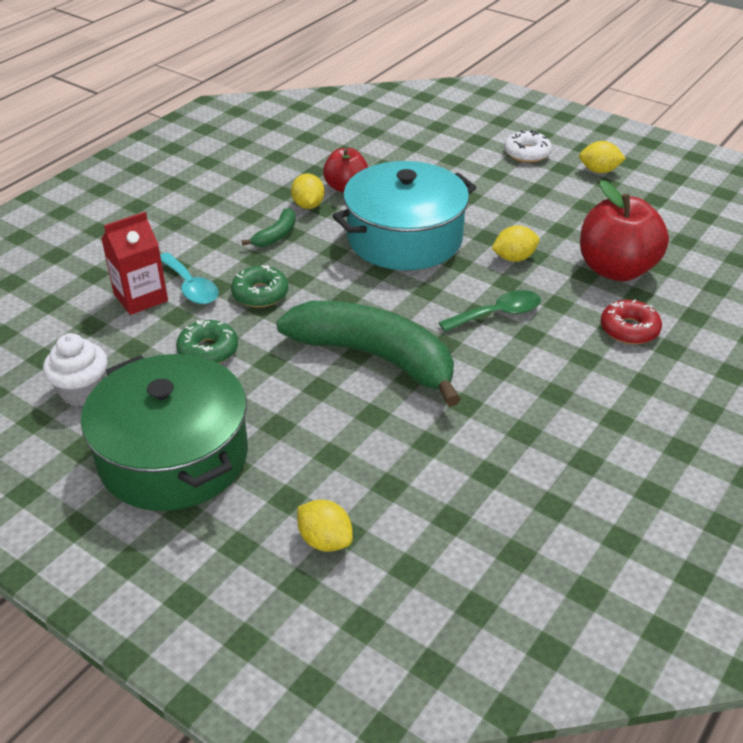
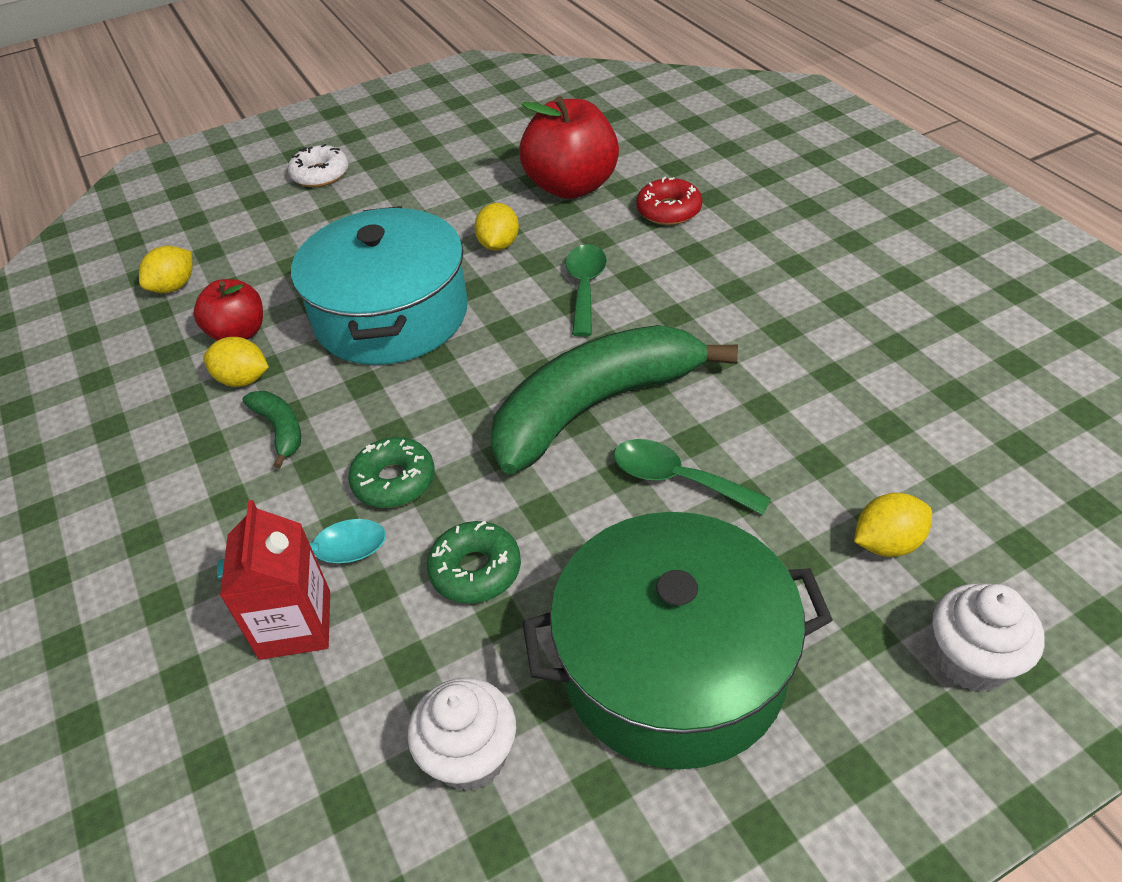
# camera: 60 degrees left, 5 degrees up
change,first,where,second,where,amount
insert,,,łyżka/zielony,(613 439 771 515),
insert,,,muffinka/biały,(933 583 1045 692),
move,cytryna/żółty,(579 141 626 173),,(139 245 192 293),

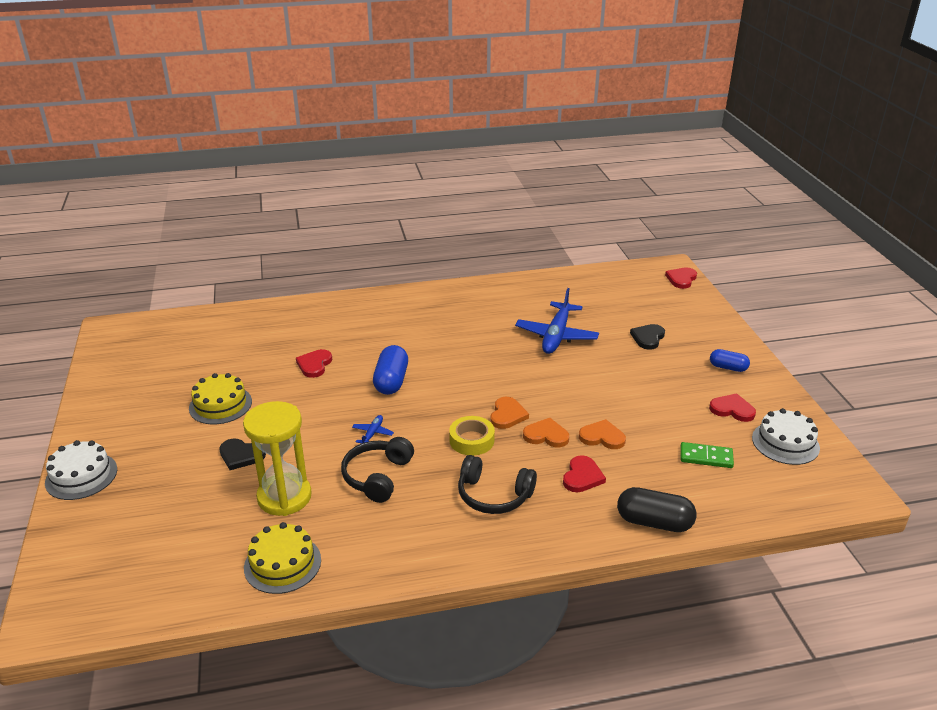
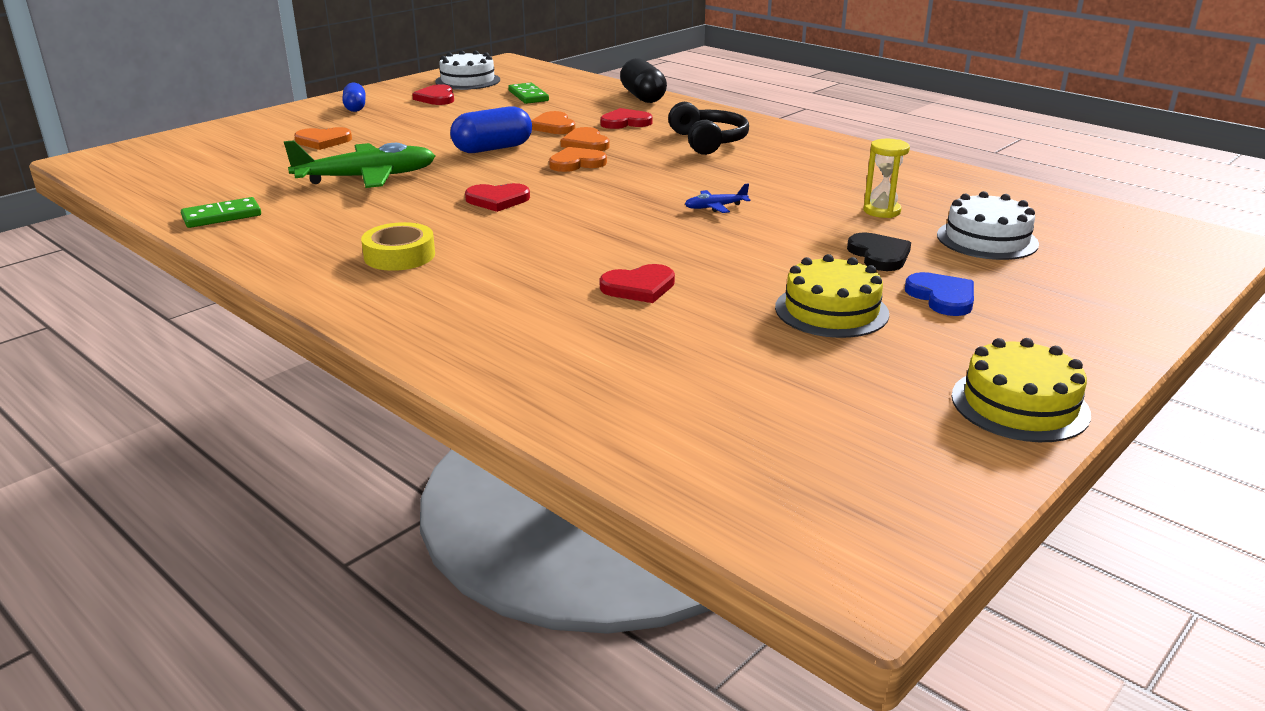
# camera: 125 degrees left, 5 degrees down
change,first,where,second,where,amount
delete,słuchawki/czarny,(341 437 414 503),,,
insert,,,kostka domina/zielony,(181 197 261 228),
insert,,,serce/niebieski,(905 272 974 316),
move,tort/biały,(45 440 117 500),,(937 191 1039 260),
move,tort/żółty,(244 522 321 594),,(951 338 1091 442),
move,kapsułka/niebieski,(373 345 408 395),,(450 106 532 153),
move,taśma klejąca/żółty,(449 416 495 455),,(361 222 435 271),
move,serce/czerwony,(665 268 697 289),,(465 183 530 212),
recolor,samolot/niebieski,(515 288 599 354),samolot/zielony,(284 140 435 188),
recolor,serce/czarny,(630 324 665 350),serce/pomarańczowy,(294 127 352 150),
resize,klepsydra/żółty,(243 401 312 516),,(863 139 910 218),x0.52

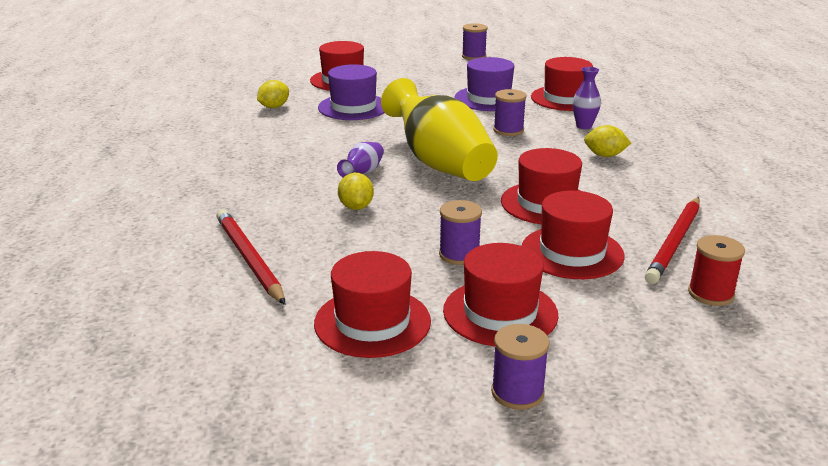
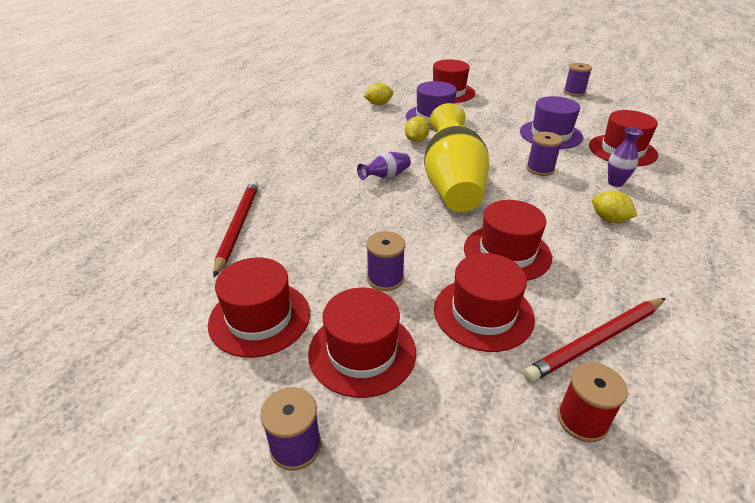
# camera: 30 degrees right, 10 degrees up
change,first,where,second,where,amount
move,cytryna/żółty,(338 173 374 210),,(405 116 430 142),

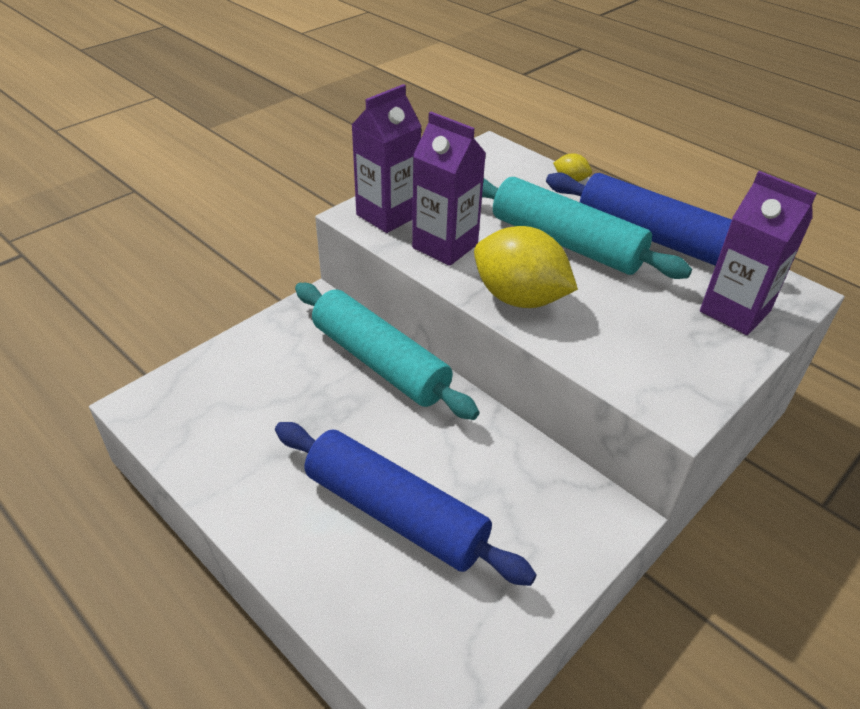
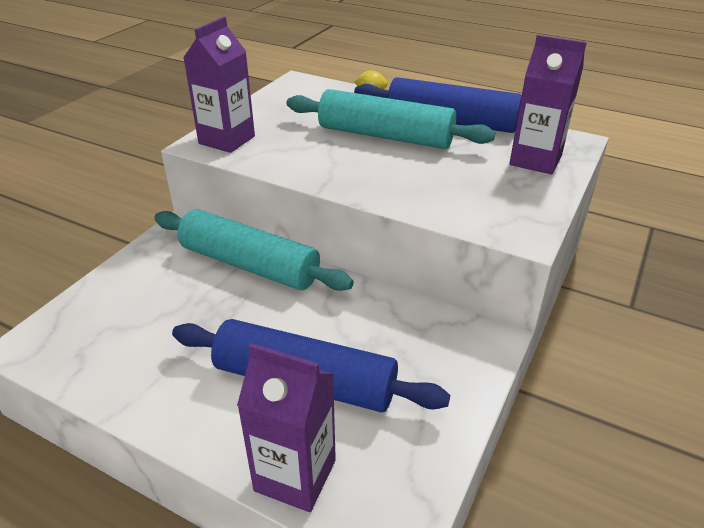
# camera: 15 degrees left, 5 degrees down
change,first,where,second,where,amount
delete,cytryna/żółty,(474 226 578 308),,,
move,karton mleka/fioletowy,(412 112 486 266),,(237 343 336 512),

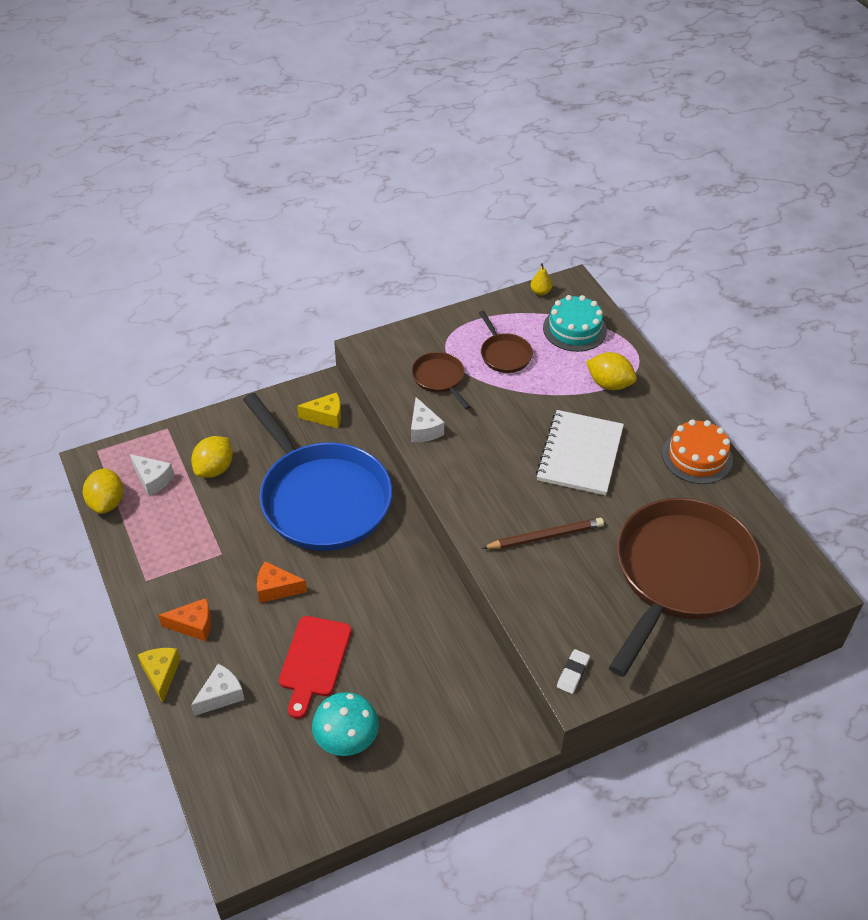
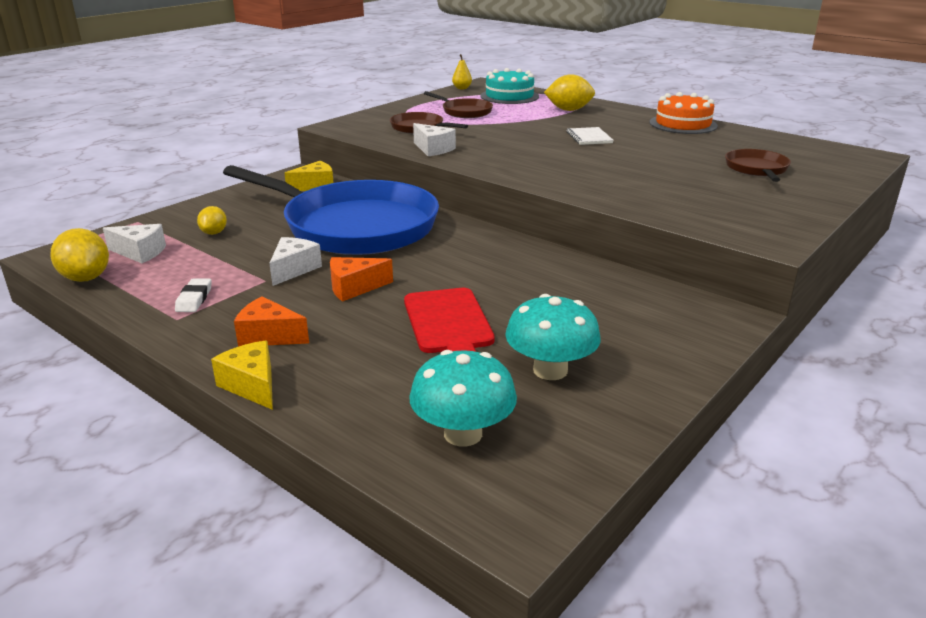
# camera: 25 degrees left, 20 degrees down
change,first,where,second,where,amount
delete,ołówek/brązowy,(482 518 604 549),,,
insert,,,grzyb/turkusowy,(409 350 517 446),
move,ser/biały,(191 664 244 716),,(269 237 322 286),
move,gumka do mazania/biały,(557 649 590 694),,(175 278 212 312),
rotate,ser/pomarańczowy,(158 598 211 641),,(234 296 309 347),135 degrees counterclockwise
resize,cytryna/żółty,(191 436 233 478),,(197 206 227 235),x0.60
resize,zeszyt/biały,(536 410 624 495),,(566 127 614 145),x0.49
resize,patelnia/brązowy,(609 498 762 677),,(725 149 791 182),x0.42

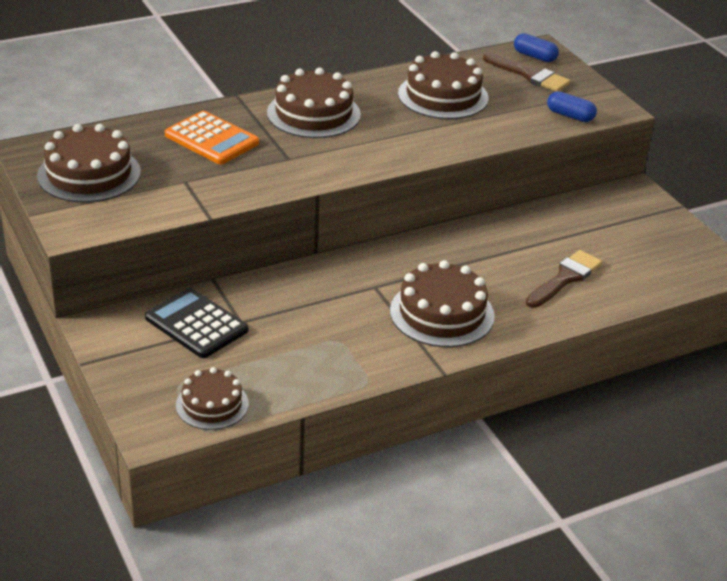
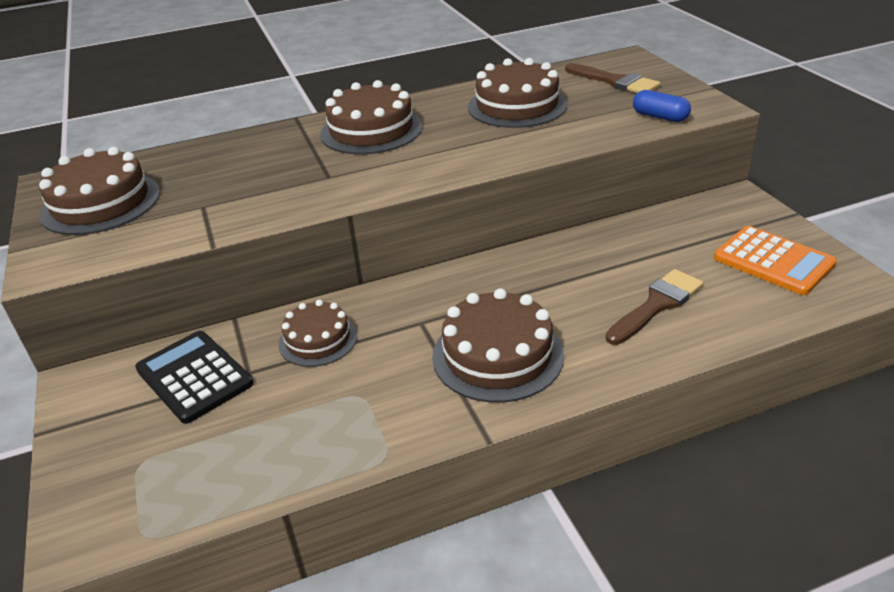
# camera: 10 degrees right, 0 degrees up
change,first,where,second,where,amount
delete,kapsułka/niebieski,(514 33 559 62),,,
move,kalkulator/pomarańczowy,(165 111 259 164),,(714 226 837 295),
move,tort/brązowy,(176 367 249 430),,(279 300 357 367),

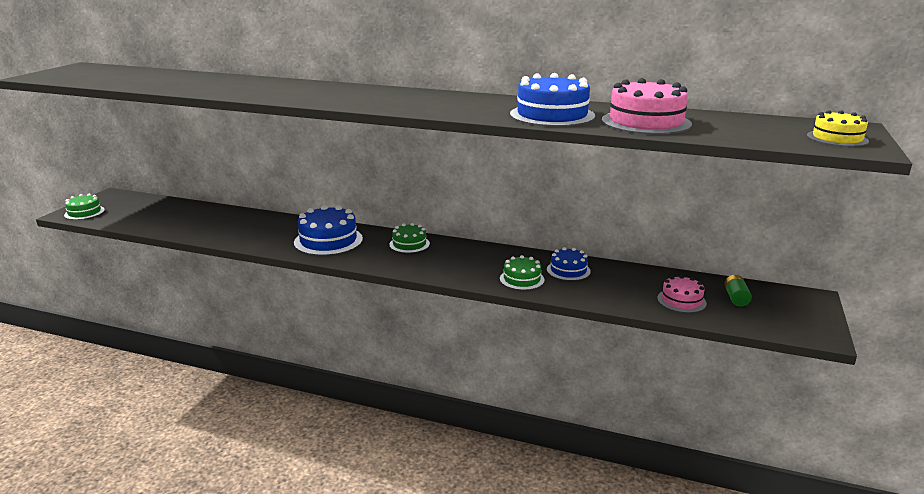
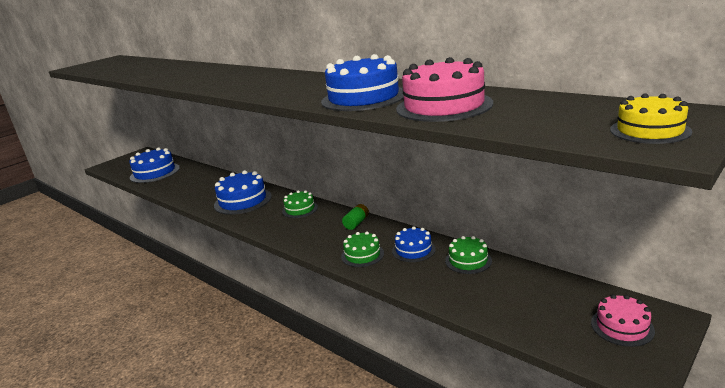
# camera: 25 degrees right, 0 degrees up
change,first,where,second,where,amount
insert,,,tort/niebieski,(129 147 180 183),
move,tort/zielony,(64 194 105 220),,(445 236 492 274),
move,tort/różowy,(657 275 707 313),,(591 294 655 347),
move,bateria/zielony,(724 275 752 307),,(342 204 369 230),

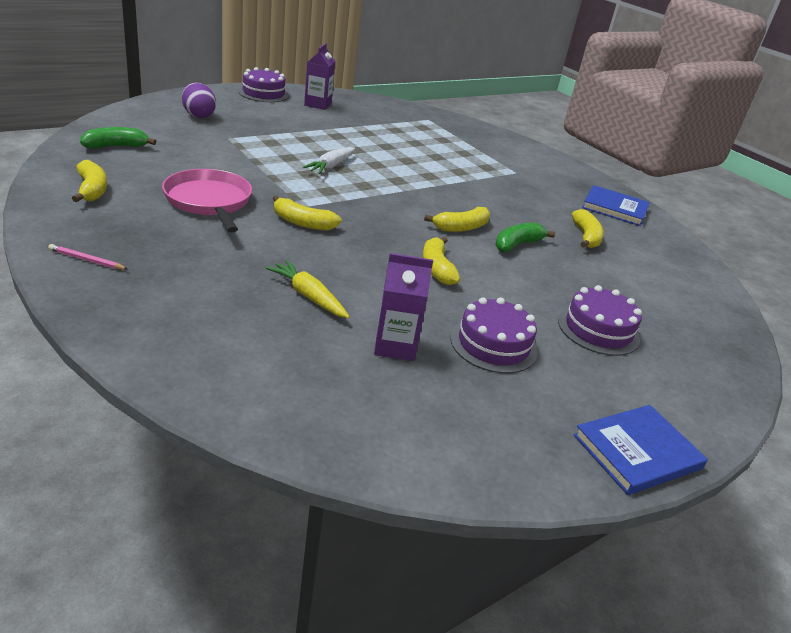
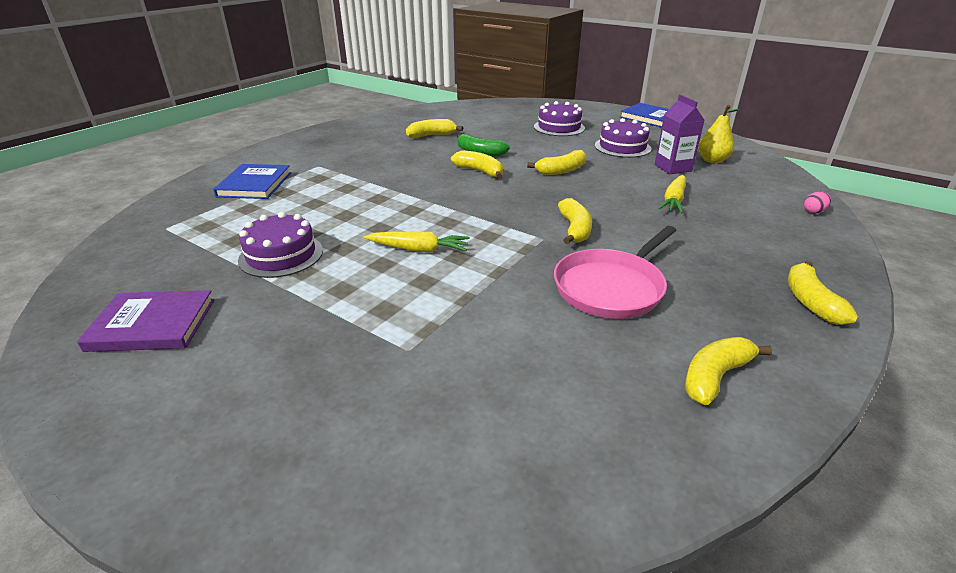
# camera: 105 degrees left, 0 degrees up
change,first,where,second,where,amount
delete,banan/zielony,(80 127 157 149),,,
delete,jajko/fioletowy,(182 82 216 118),,,
insert,,,gruszka/żółty,(698 105 740 163),
insert,,,jajko/różowy,(804 191 831 214),
move,tort/fioletowy,(238 67 289 102),,(238 212 323 278),
move,książka/niebieski,(582 185 650 226),,(213 164 291 199),
replace,ołówek/różowy,(48 244 128 270),banan/żółty,(788 261 858 325),
replace,karton mleka/fioletowy,(304 43 336 110),książka/fioletowy,(77 290 214 352),
recolor,marchewka/biały,(303 147 355 174),marchewka/żółty,(364 232 470 252),

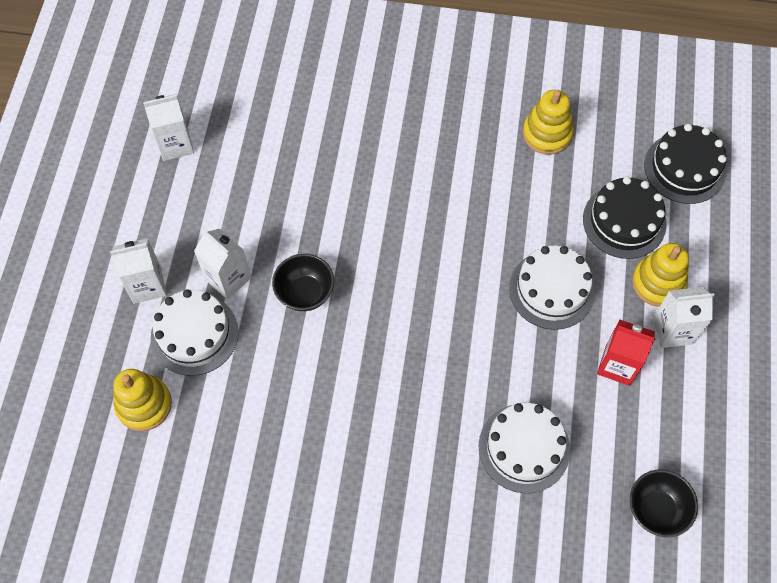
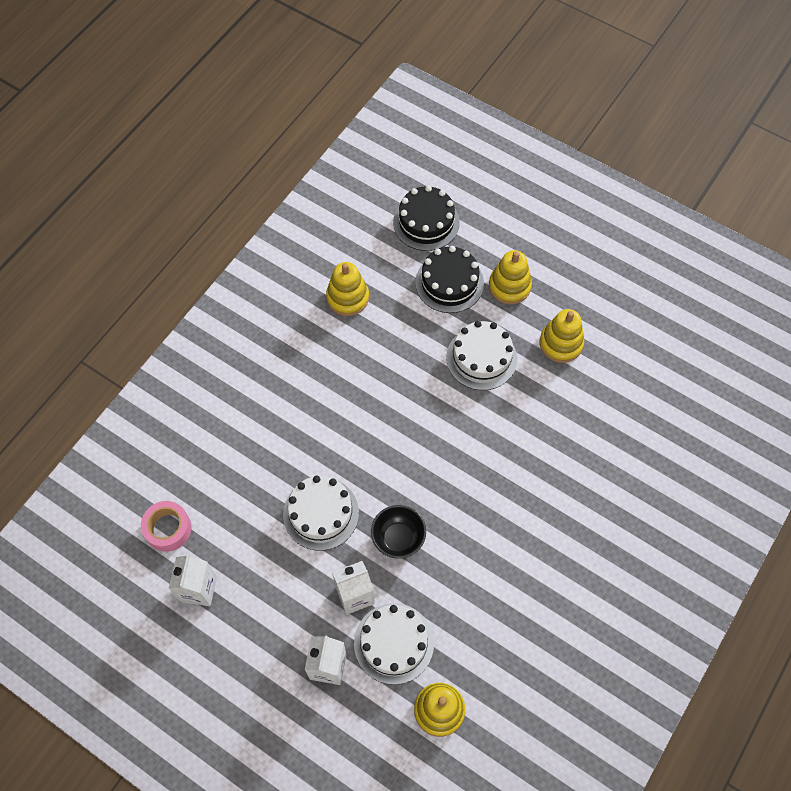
# camera: 65 degrees left, 0 degrees up
change,first,where,second,where,amount
delete,miska/czarny,(630 470 698 537),,,
delete,karton mleka/biały,(653 287 715 348),,,
insert,,,taśma klejąca/różowy,(141 501 191 552),
move,tort/biały,(478 403 571 493),,(283 476 359 551),
replace,karton mleka/czerwony,(597 319 655 386),zabawka nakładanka/żółty,(540 309 584 363),

